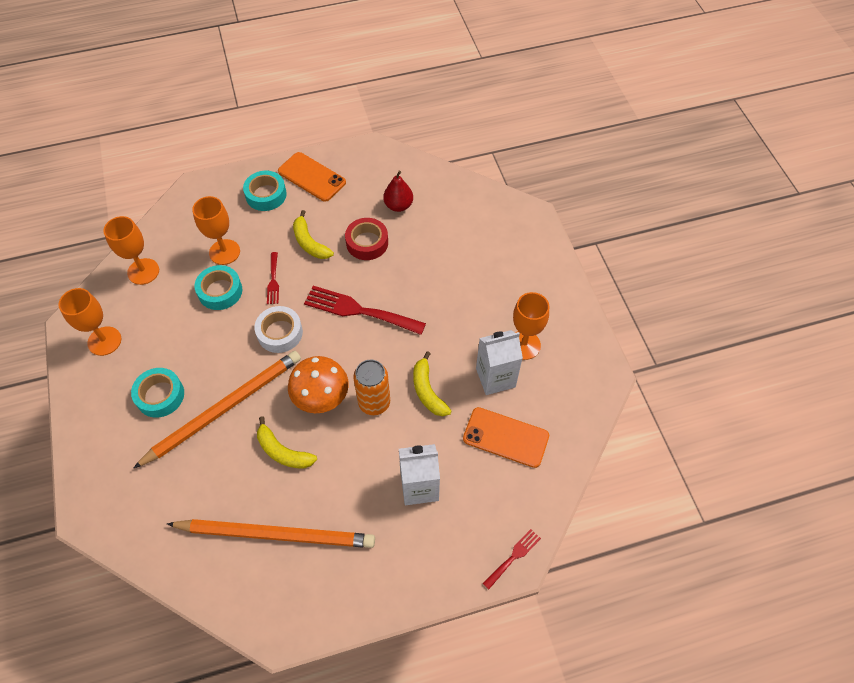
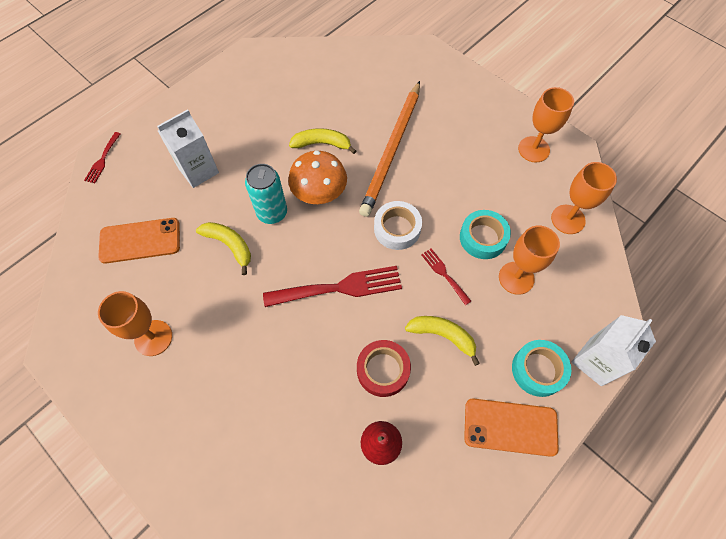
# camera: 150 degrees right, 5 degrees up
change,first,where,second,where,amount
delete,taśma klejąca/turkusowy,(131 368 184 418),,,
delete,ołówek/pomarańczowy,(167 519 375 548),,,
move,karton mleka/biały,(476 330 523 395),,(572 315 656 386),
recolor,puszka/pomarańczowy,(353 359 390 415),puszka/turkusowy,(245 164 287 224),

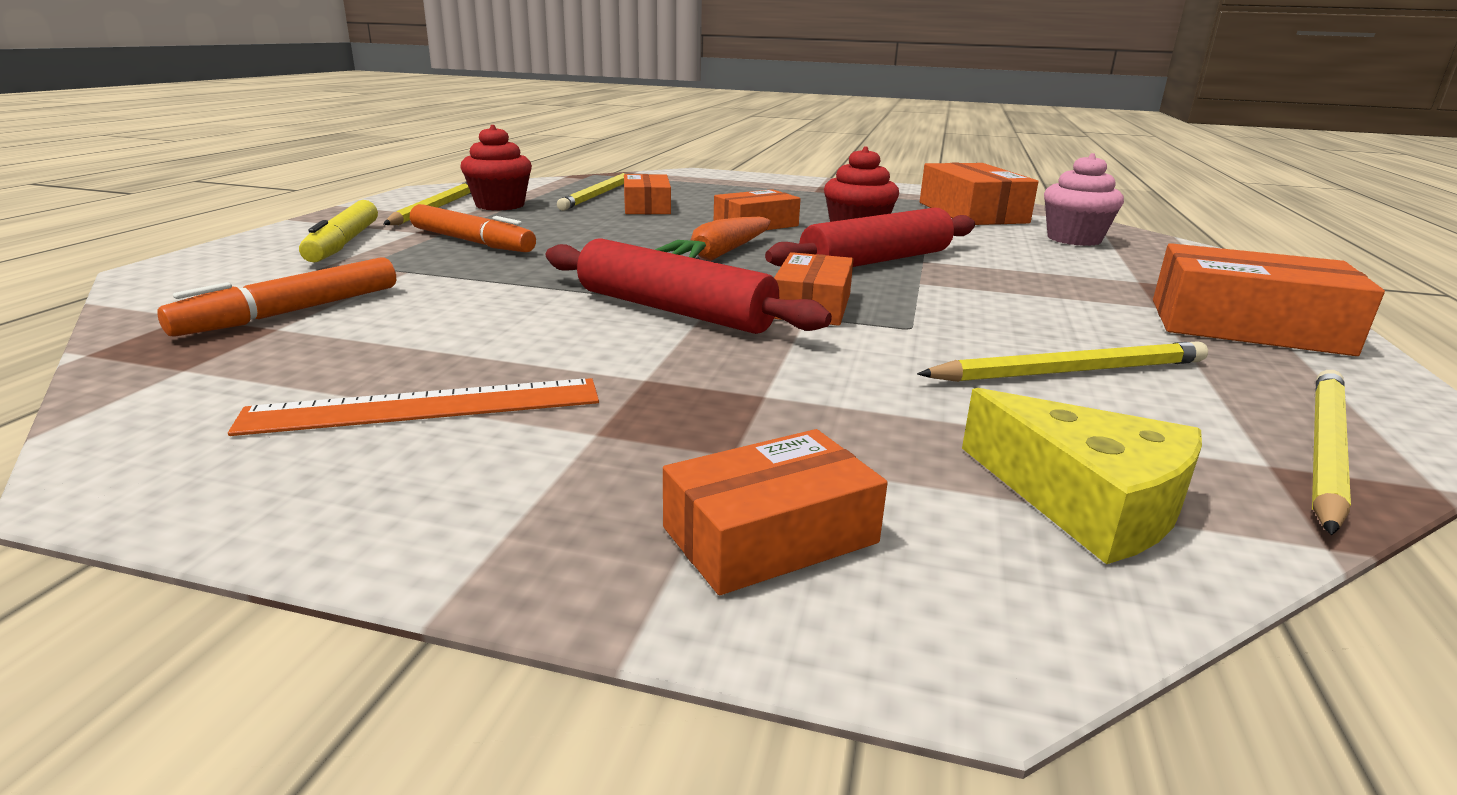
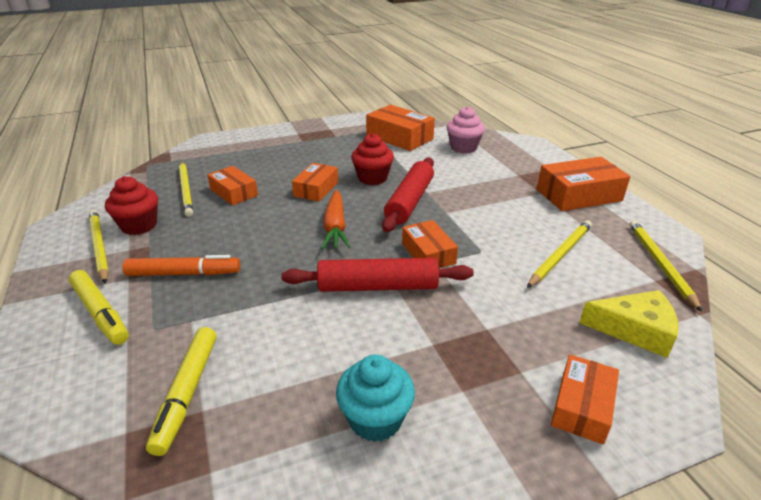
# camera: 35 degrees left, 10 degrees up
change,first,where,second,where,amount
replace,linijka/pomarańczowy,(228 378 599 436),muffinka/turkusowy,(336 355 415 442),
recolor,flamaster/pomarańczowy,(158 257 396 337),flamaster/żółty,(146 327 217 456),

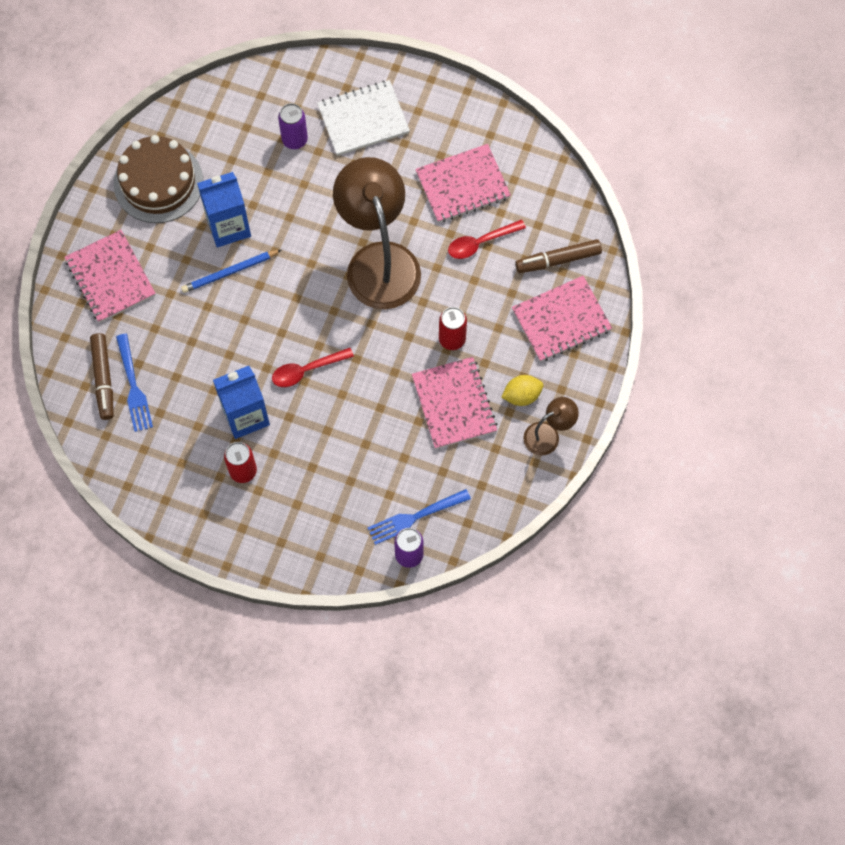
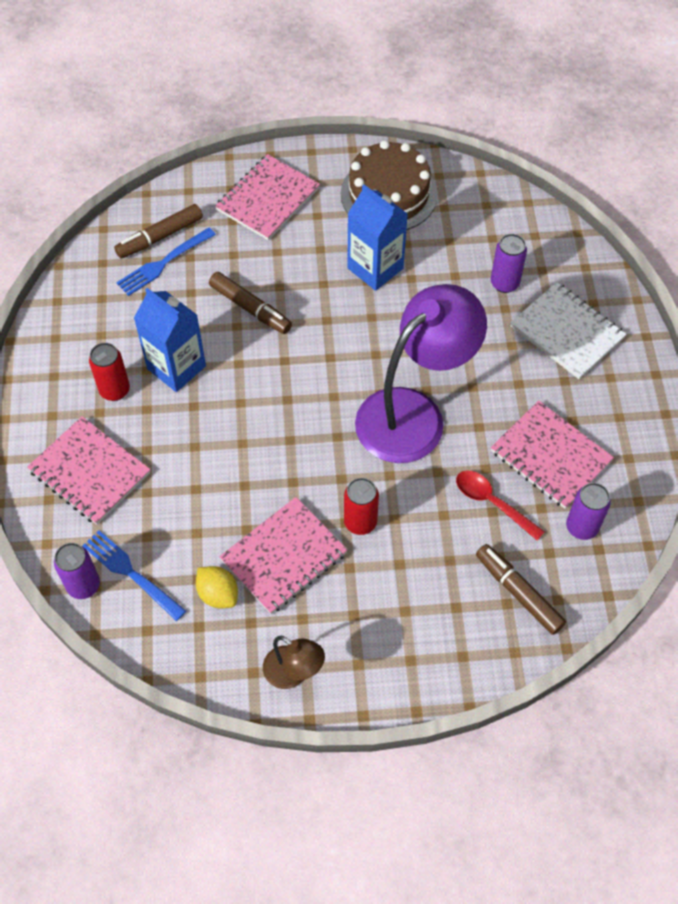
# camera: 65 degrees right, 10 degrees down
change,first,where,second,where,amount
delete,ołówek/niebieski,(181 250 281 293),,,
delete,łyżka/czerwony,(272 348 354 387),,,
insert,,,flamaster/brązowy,(209 272 292 334),
insert,,,puszka/fioletowy,(566 483 611 540),
move,cytryna/żółty,(501 375 543 406),,(196 566 238 608),
move,zeszyt/różowy,(512 276 612 362),,(27 416 151 525),
recolor,lampka/brązowy,(333 157 421 309),lampka/fioletowy,(355 284 487 463),

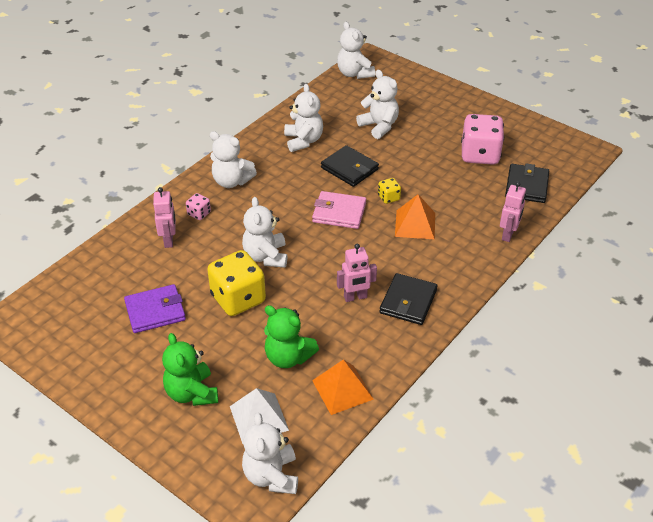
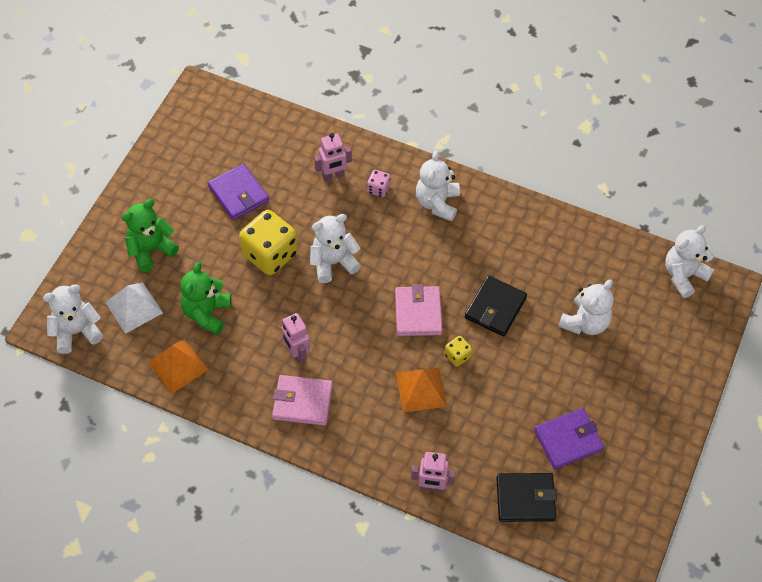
# camera: 75 degrees right, 15 degrees up
change,first,where,second,where,amount
delete,miś/biały,(284 84 323 152),,,
replace,kostka do gry/różowy,(461 114 504 165),portfel/fioletowy,(534 408 604 469),
recolor,portfel/czarny,(380 273 437 325),portfel/różowy,(272 375 333 426),

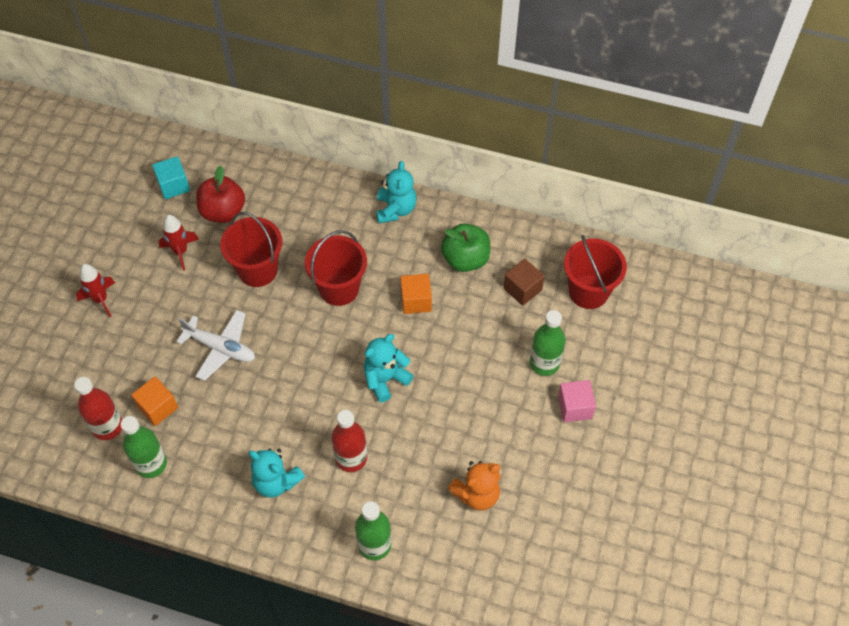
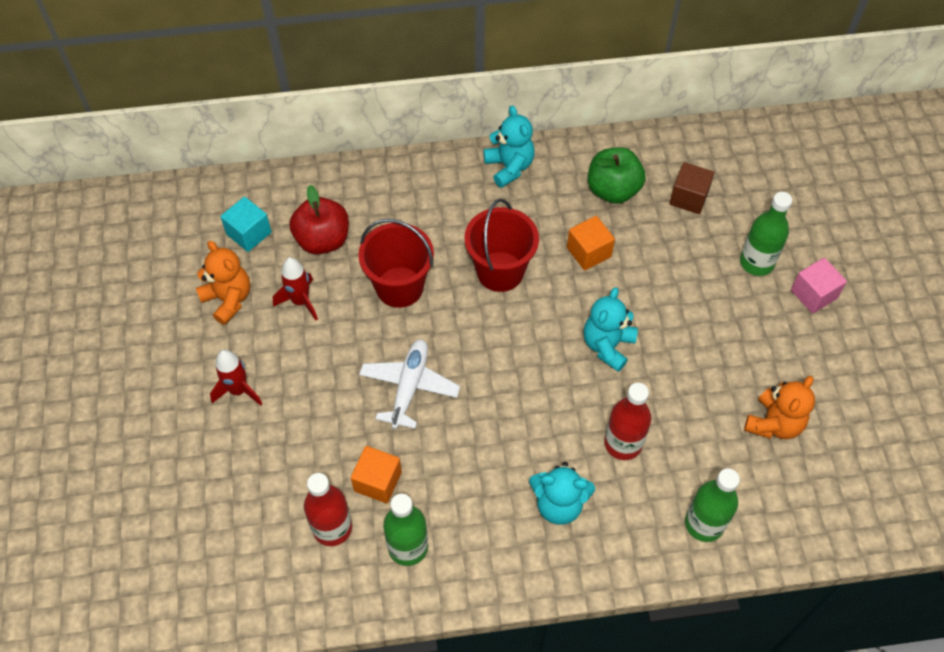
# camera: 25 degrees left, 0 degrees up
change,first,where,second,where,amount
delete,wiadro/czerwony,(564 235 627 309),,,
insert,,,miś/pomarańczowy,(196 241 250 325),
rotate,samolot/biały,(176 310 255 381),,(359 339 460 429),75 degrees counterclockwise

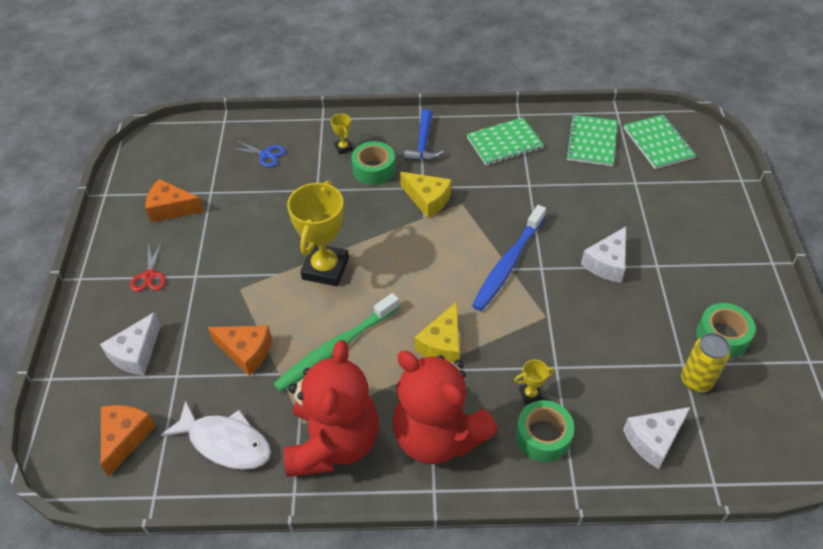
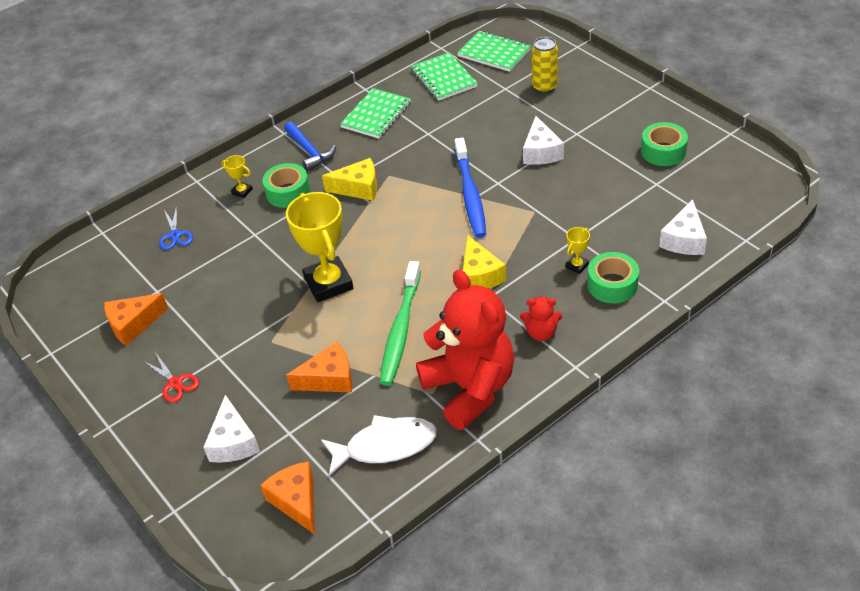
# camera: 35 degrees left, 5 degrees down
change,first,where,second,where,amount
move,puszka/żółty,(681 333 730 392),,(532 37 558 93),
rotate,nożyczki/niebieski,(229 140 286 167),,(159 205 193 250),90 degrees clockwise
resize,miś/czerwony,(392 351 498 464),,(520 296 562 341),x0.42

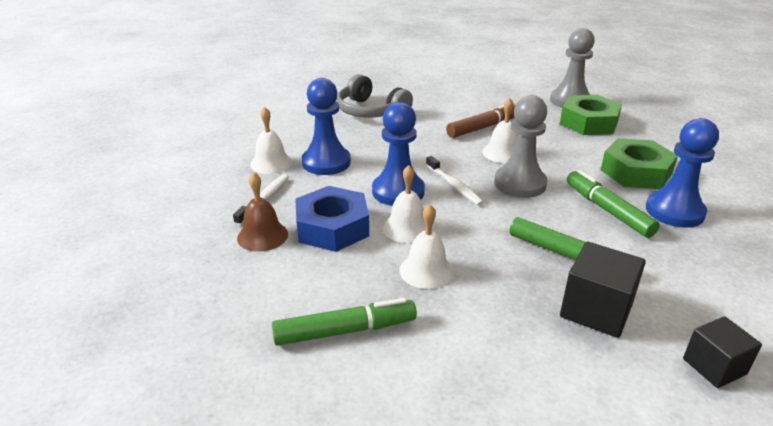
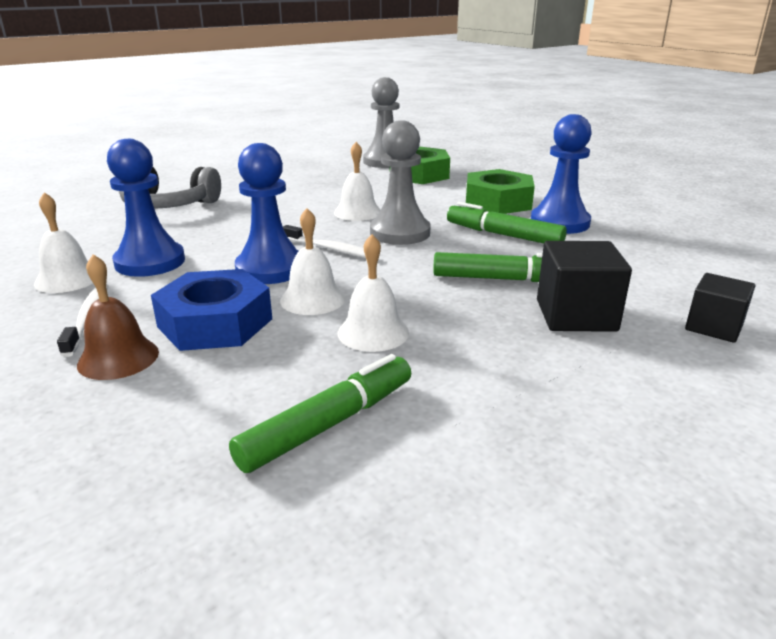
# camera: 30 degrees left, 5 degrees down
change,first,where,second,where,amount
delete,flamaster/brązowy,(446 102 516 138),,,

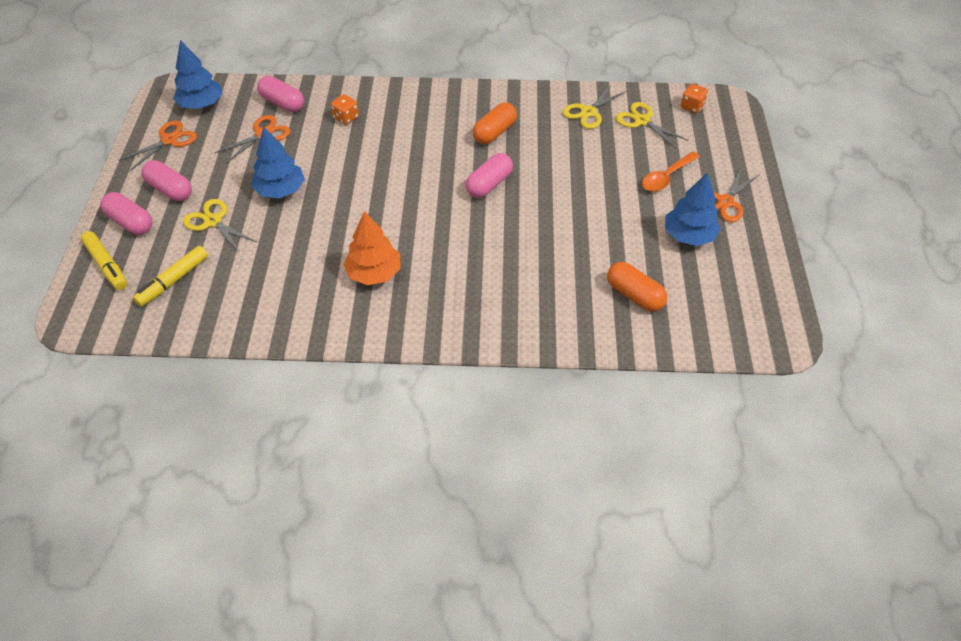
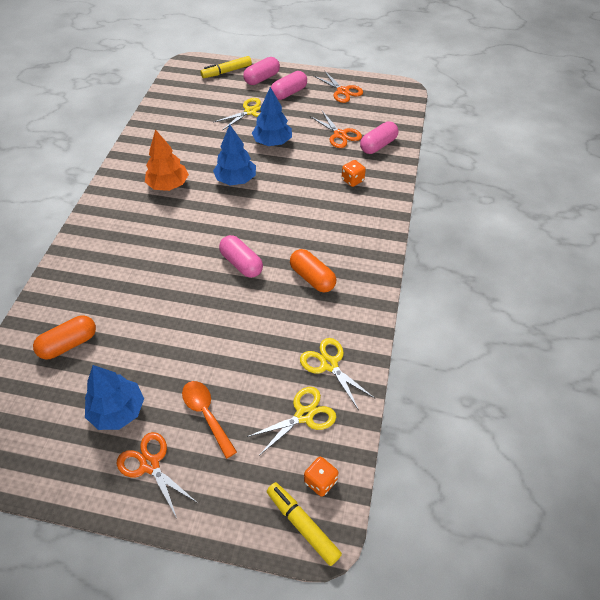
# camera: 100 degrees right, 0 degrees up
change,first,where,second,where,amount
move,flamaster/żółty,(133 246 208 307),,(267 482 342 566),
move,drzewko/niebieski,(173 40 223 109),,(213 125 256 185),

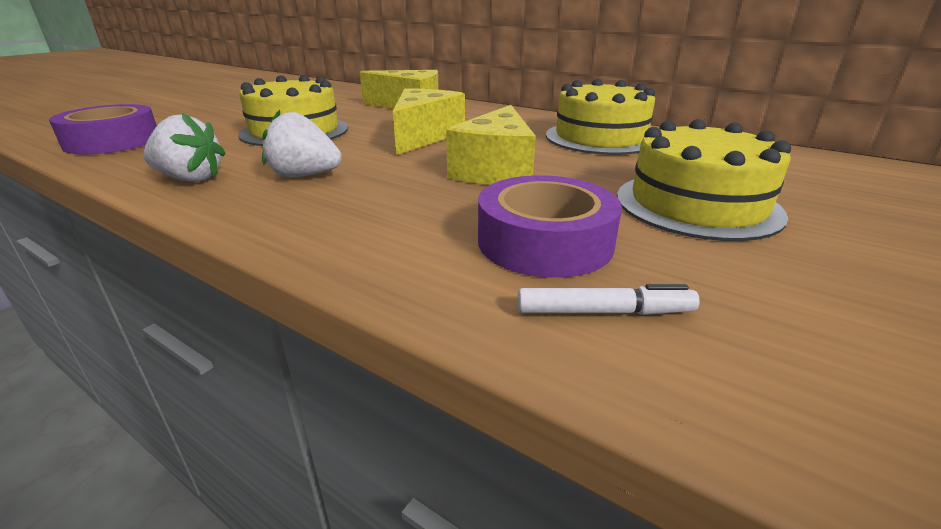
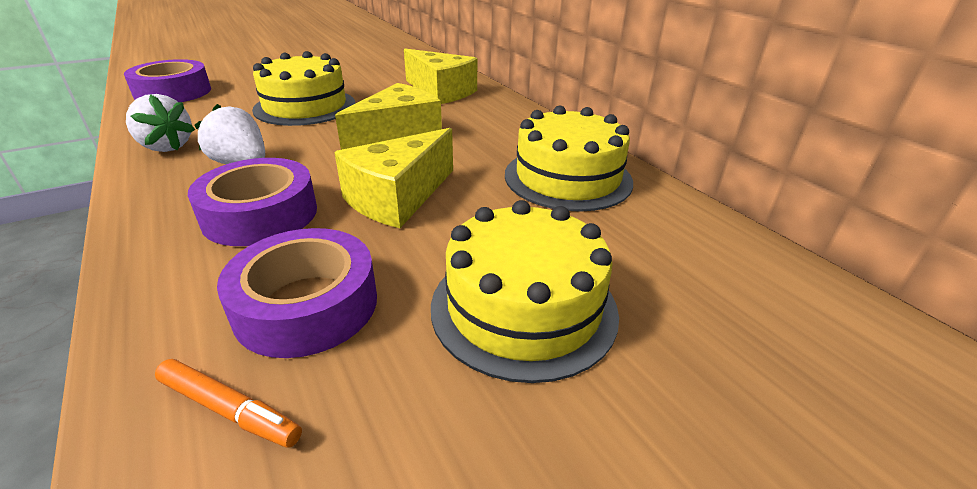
# camera: 25 degrees right, 5 degrees up
change,first,where,second,where,amount
insert,,,taśma klejąca/fioletowy,(188 158 317 246),
recolor,flamaster/biały,(518 284 700 315),flamaster/pomarańczowy,(155 359 302 448),

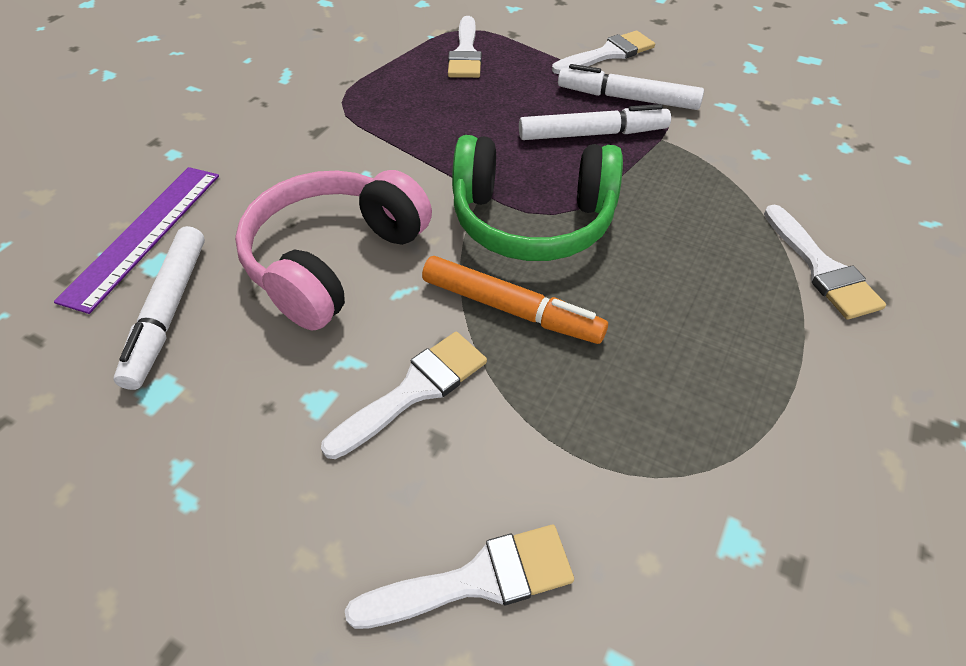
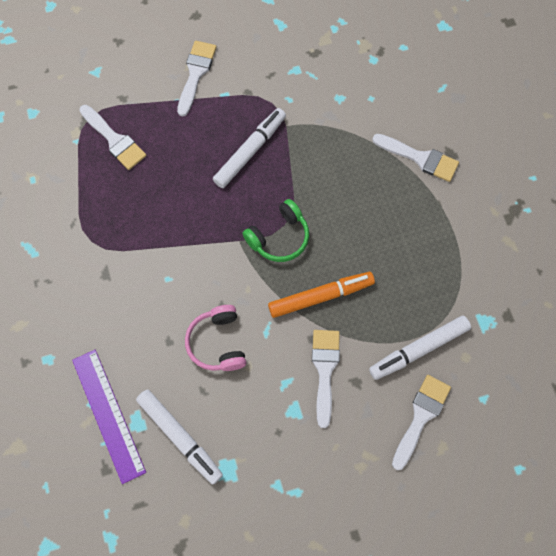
# camera: 45 degrees left, 20 degrees up
change,first,where,second,where,amount
move,flamaster/biały,(558 64 704 110),,(369 316 471 380),
resize,słuchawki/różowy,(235 170 432 330),,(185 305 246 371),x0.60
resize,słuchawki/zielony,(452 135 623 261),,(243 199 309 262),x0.60

